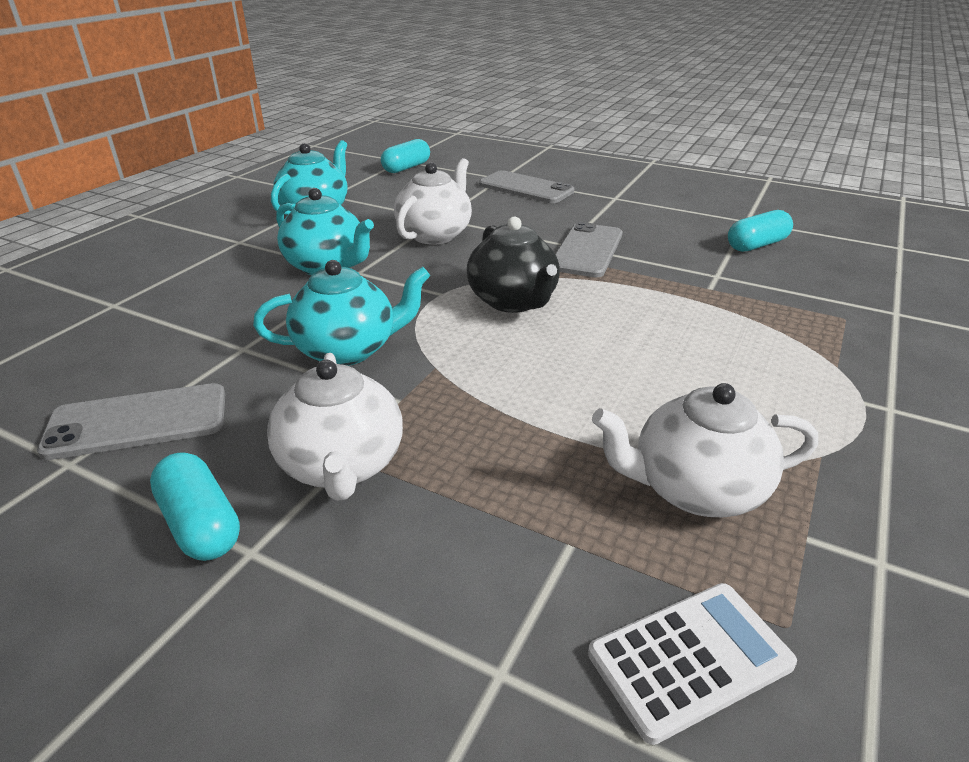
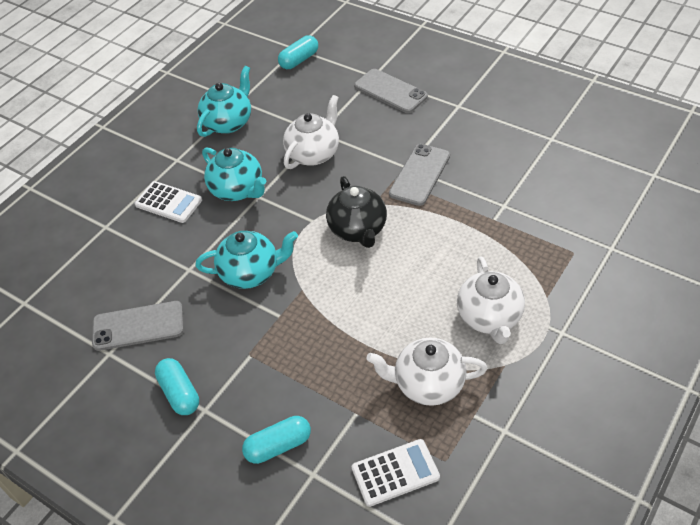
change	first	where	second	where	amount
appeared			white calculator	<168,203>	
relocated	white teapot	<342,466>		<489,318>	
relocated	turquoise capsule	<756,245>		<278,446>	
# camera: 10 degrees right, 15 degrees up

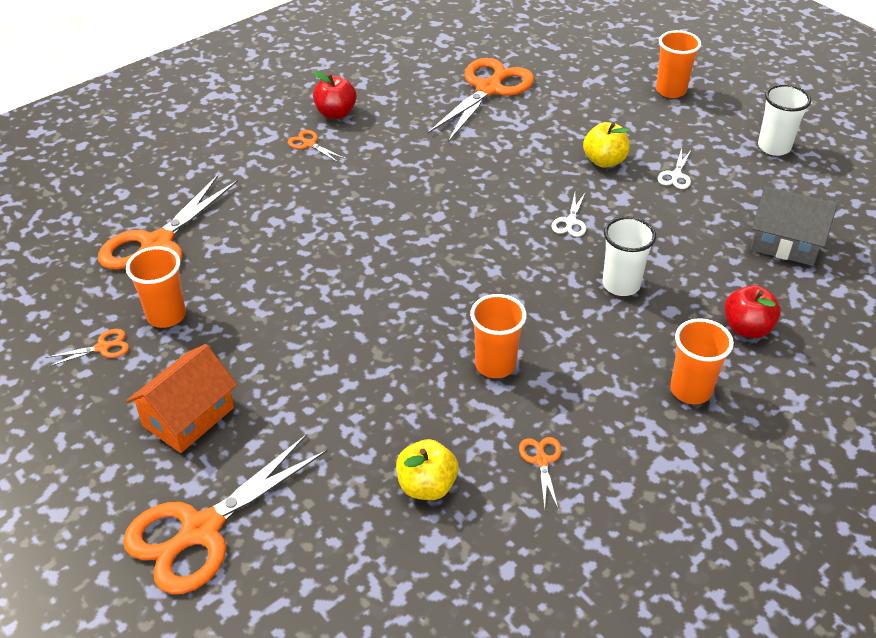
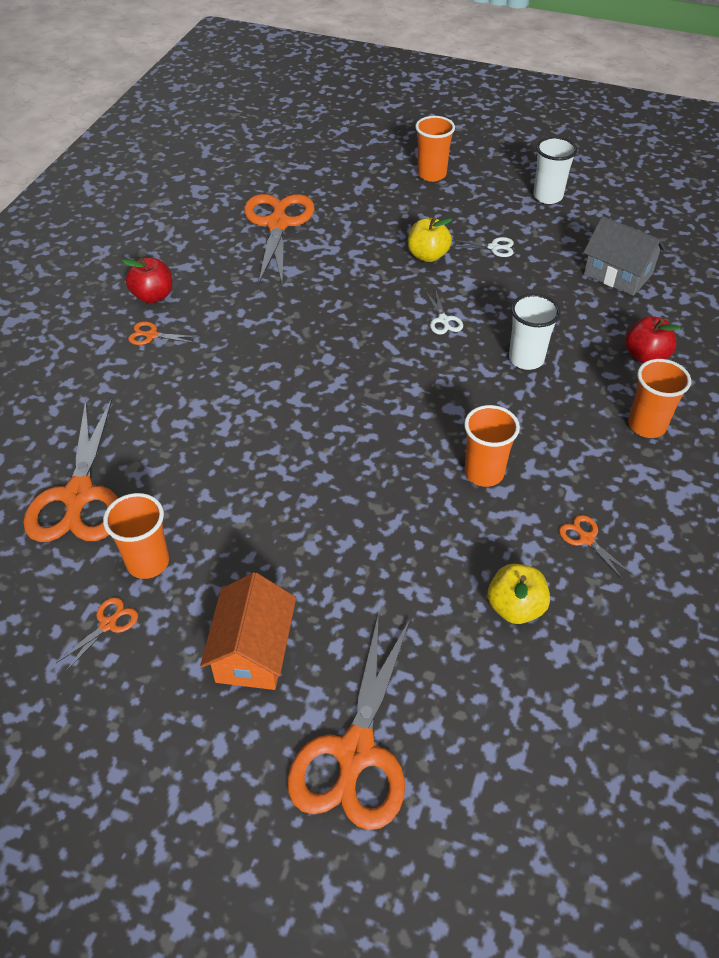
change	first	where	second	where	amount
spun	white scissors	<676,175>		<493,247>	75 degrees counterclockwise
spun	grey house	<785,243>		<618,274>	45 degrees clockwise
# camera: 30 degrees left, 5 degrees up

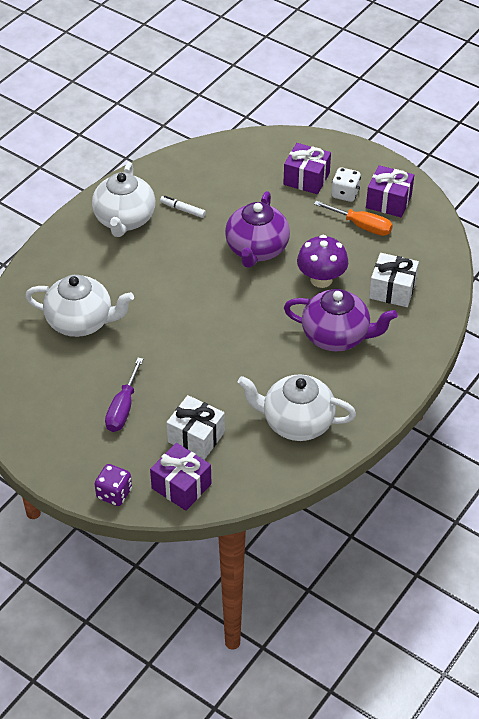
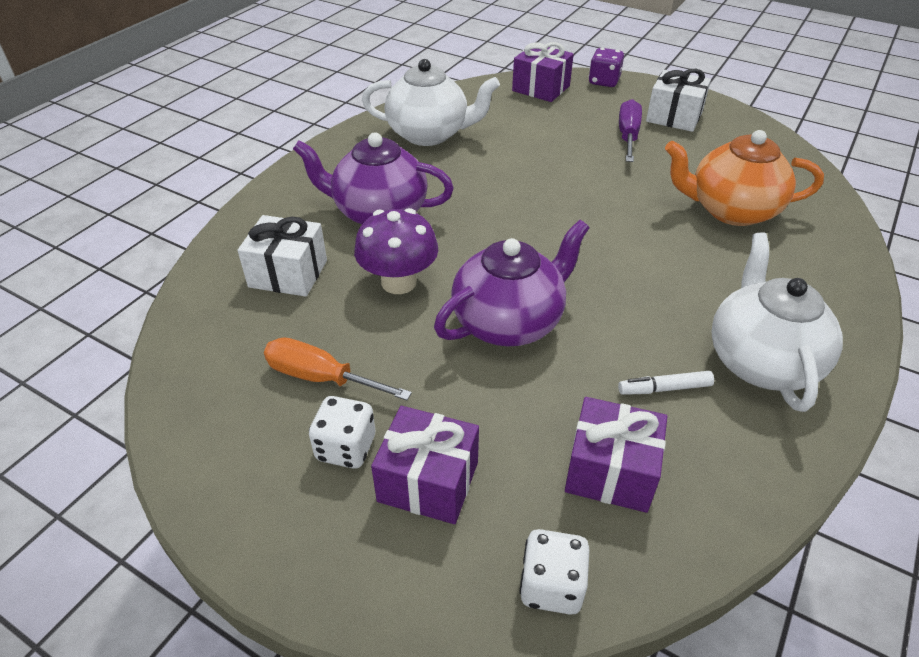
change	first	where	second	where	amount
appeared			white dice	<551,586>	
relocated	white gift	<196,437>		<674,117>	
relocated	purple gift	<388,201>		<610,471>	
colour	white teapot	<81,322>	orange teapot	<731,210>	
spun	white marker	<183,210>		<664,388>	150 degrees clockwise
spun	purple teapot	<256,249>		<509,322>	45 degrees clockwise
# camera: 175 degrees right, 5 degrees down

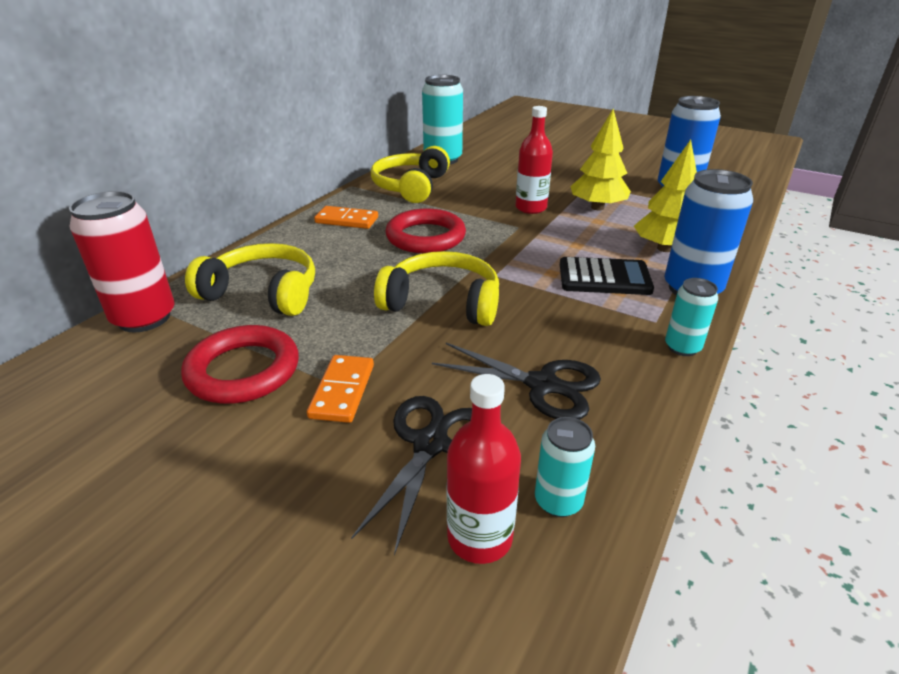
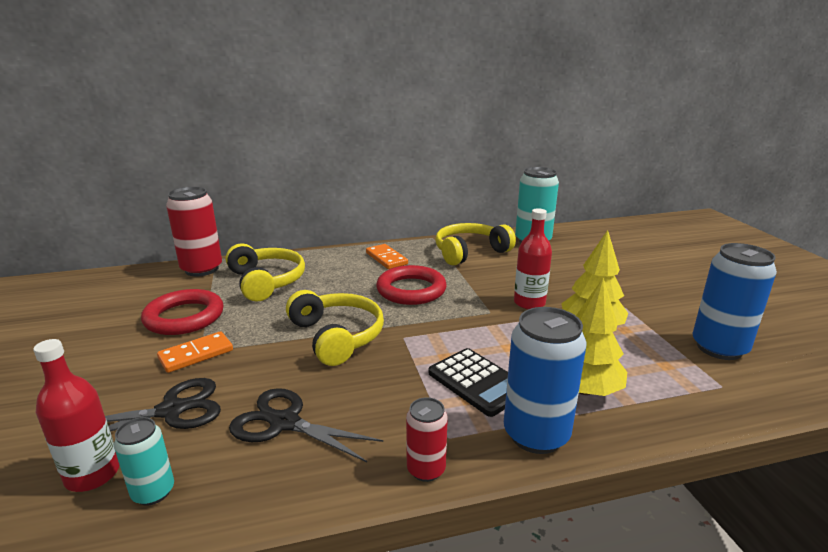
change	first	where	second	where	amount
colour	turquoise can	<682,347>	red can	<426,469>	
spun	black scissors	<542,385>		<284,423>	135 degrees clockwise
# camera: 45 degrees right, 10 degrees down

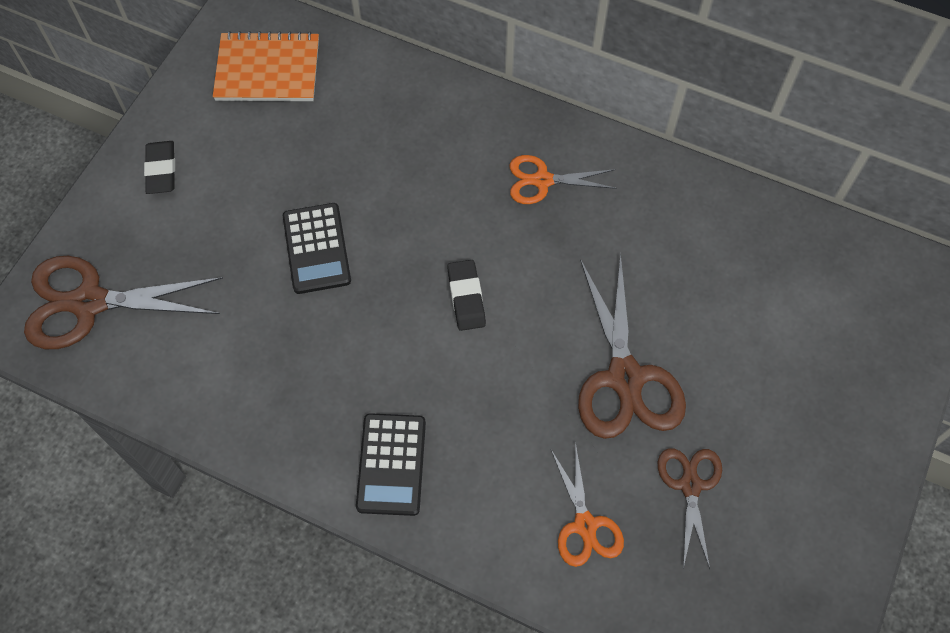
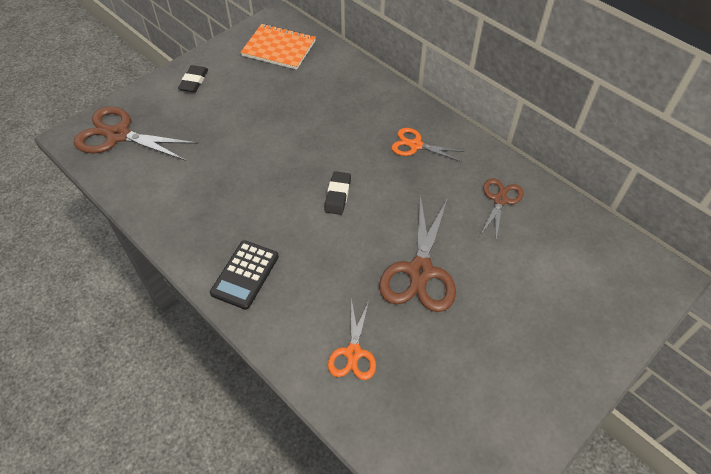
change	first	where	second	where	amount
missing	black calculator	<317,249>			
relocated	brown scissors	<690,485>		<500,200>	
# camera: 20 degrees right, 10 degrees down

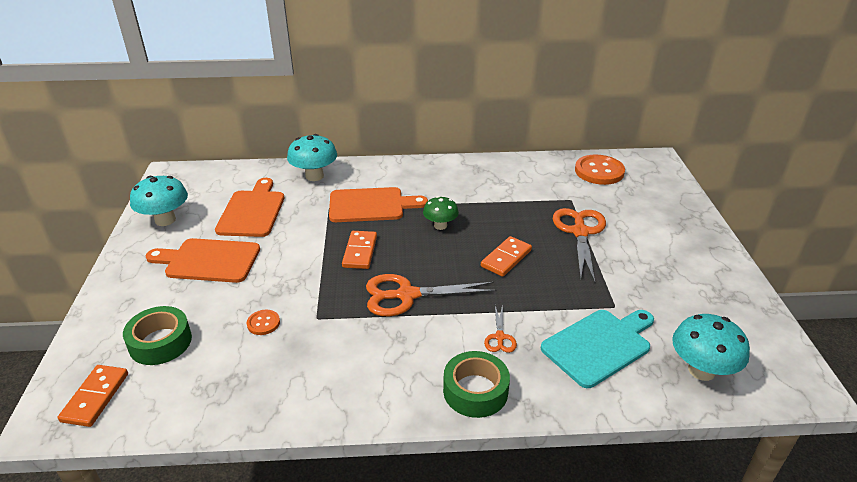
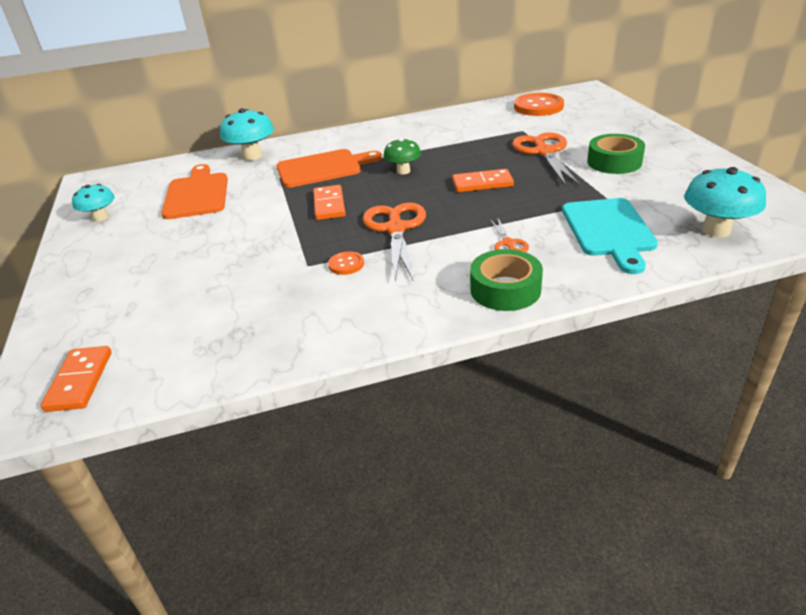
change	first	where	second	where	amount
missing	orange cutting board	<208,261>			
relocated	green tape	<160,342>		<614,162>	
relocated	orange button	<263,323>		<346,264>	
spun	orange scissors	<407,295>		<396,229>	105 degrees clockwise
spun	orange domino	<506,258>		<482,183>	60 degrees clockwise
spun	turquoise cutting board	<599,345>		<609,230>	135 degrees clockwise
size	turquoise mushroom	<165,220>		<100,218>	x0.65
# camera: 10 degrees left, 0 degrees up

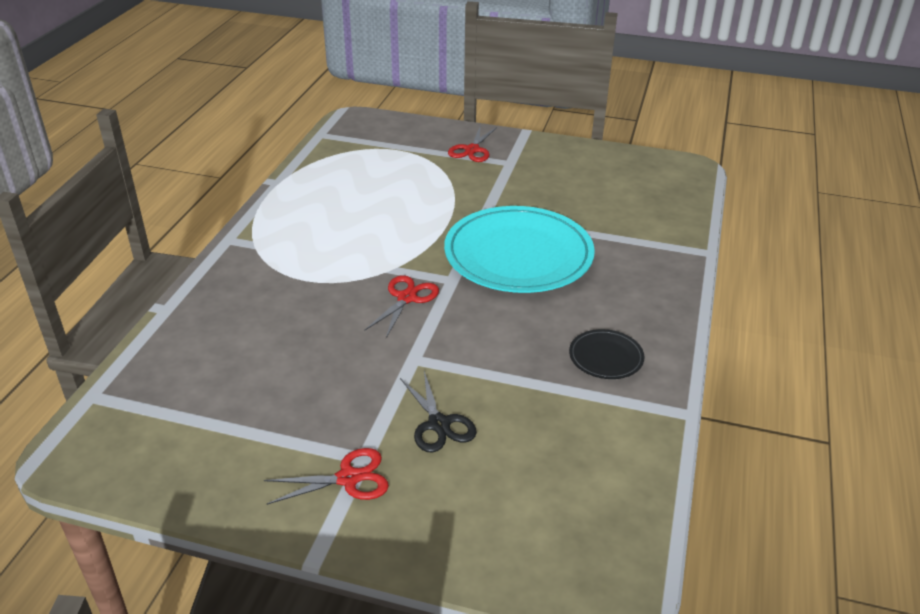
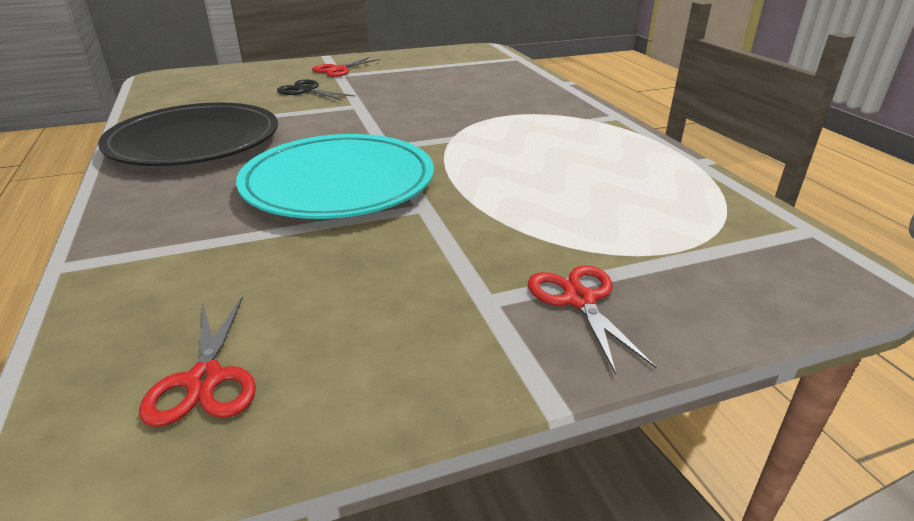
change	first	where	second	where	amount
relocated	red scissors	<406,298>		<205,380>	
size	black plate	<606,357>		<194,141>	x2.30
# camera: 145 degrees right, 5 degrees down

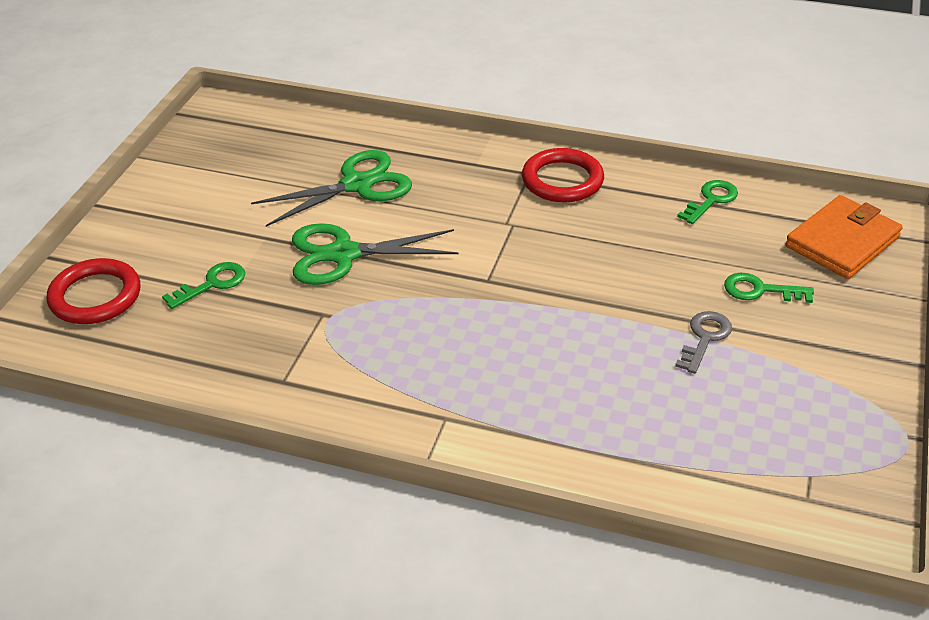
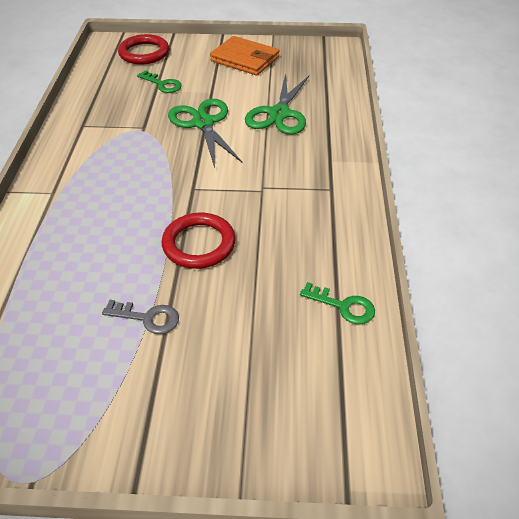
change	first	where	second	where	amount
missing	green key	<760,290>			
relocated	red ring	<562,180>		<199,244>	
relocated	orange wallet	<842,241>		<245,59>	
spun	green scissors	<357,185>		<279,114>	60 degrees clockwise
# camera: 75 degrees right, 5 degrees up

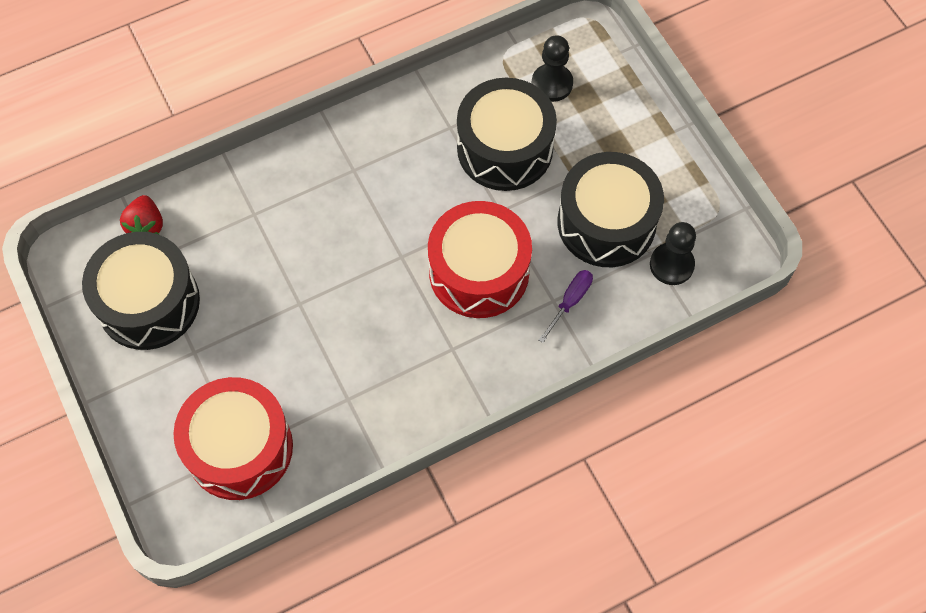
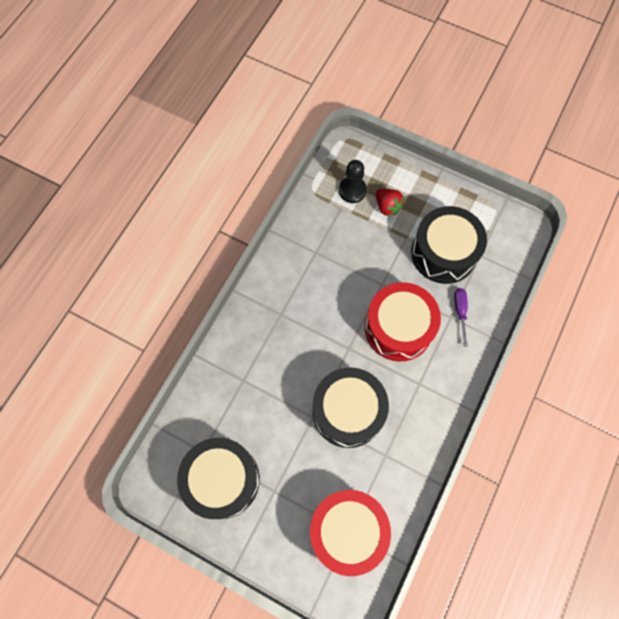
change	first	where	second	where	amount
missing	black pawn	<671,265>			
relocated	red strawberry	<146,226>		<387,206>	
relocated	black drum	<505,148>		<348,411>	
# camera: 35 degrees left, 5 degrees up

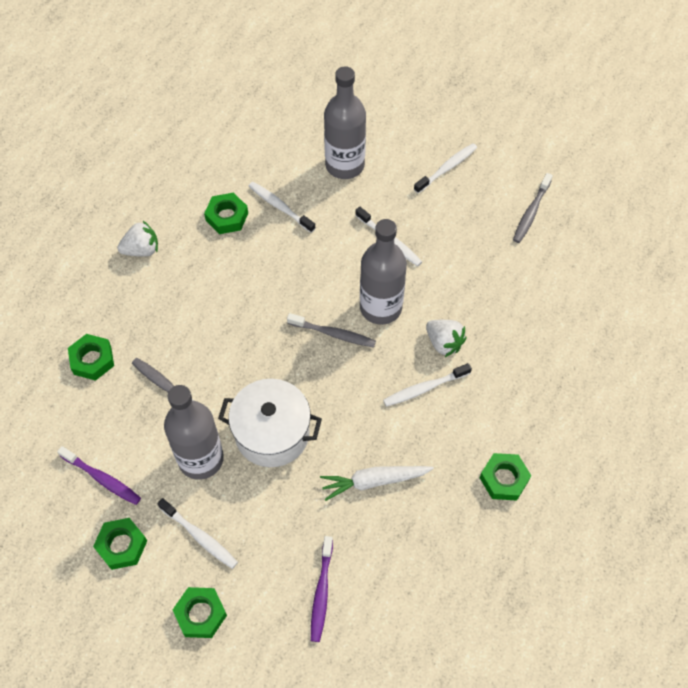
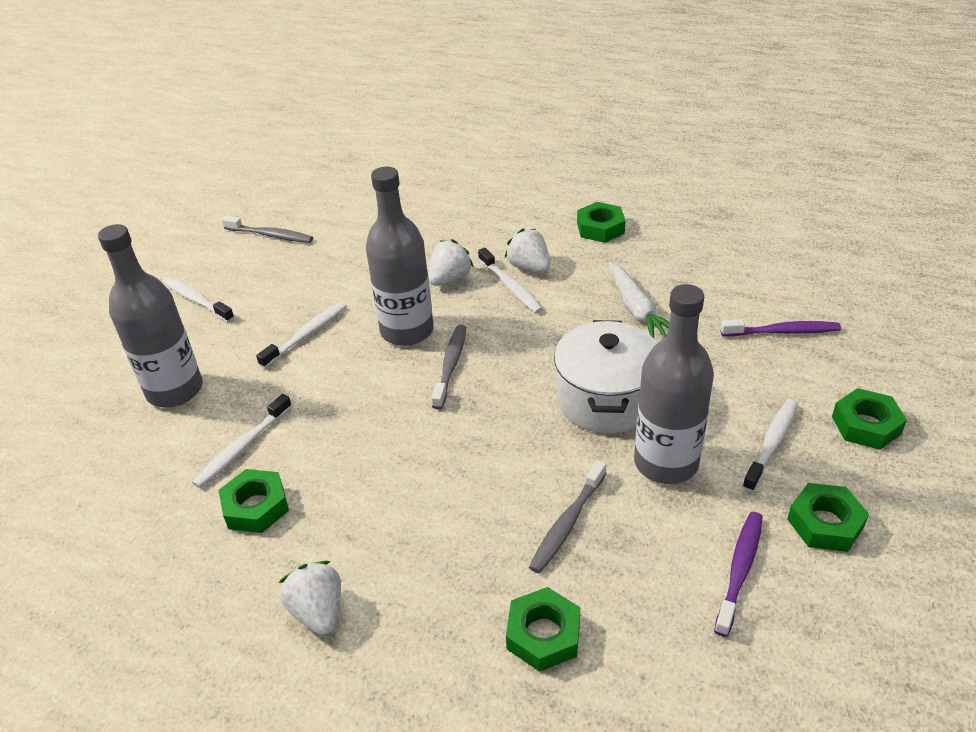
change	first	where	second	where	amount
appeared			white strawberry	<529,267>	
# camera: 95 degrees left, 20 degrees down

